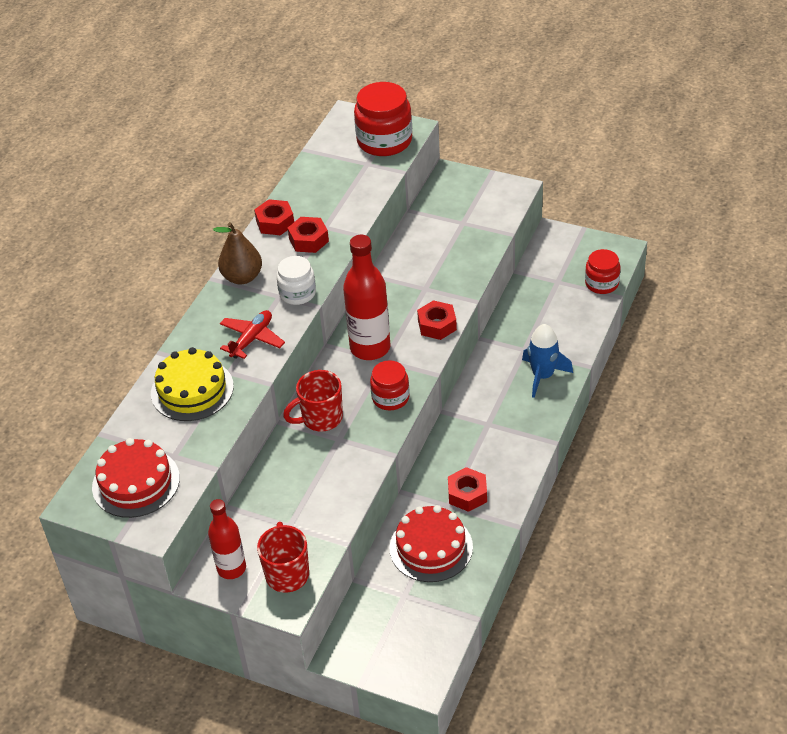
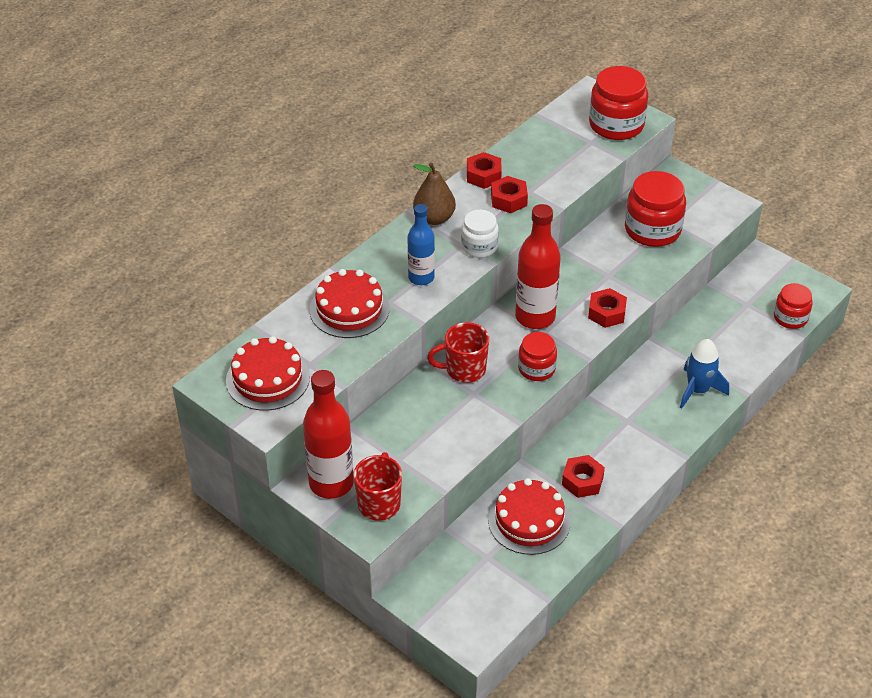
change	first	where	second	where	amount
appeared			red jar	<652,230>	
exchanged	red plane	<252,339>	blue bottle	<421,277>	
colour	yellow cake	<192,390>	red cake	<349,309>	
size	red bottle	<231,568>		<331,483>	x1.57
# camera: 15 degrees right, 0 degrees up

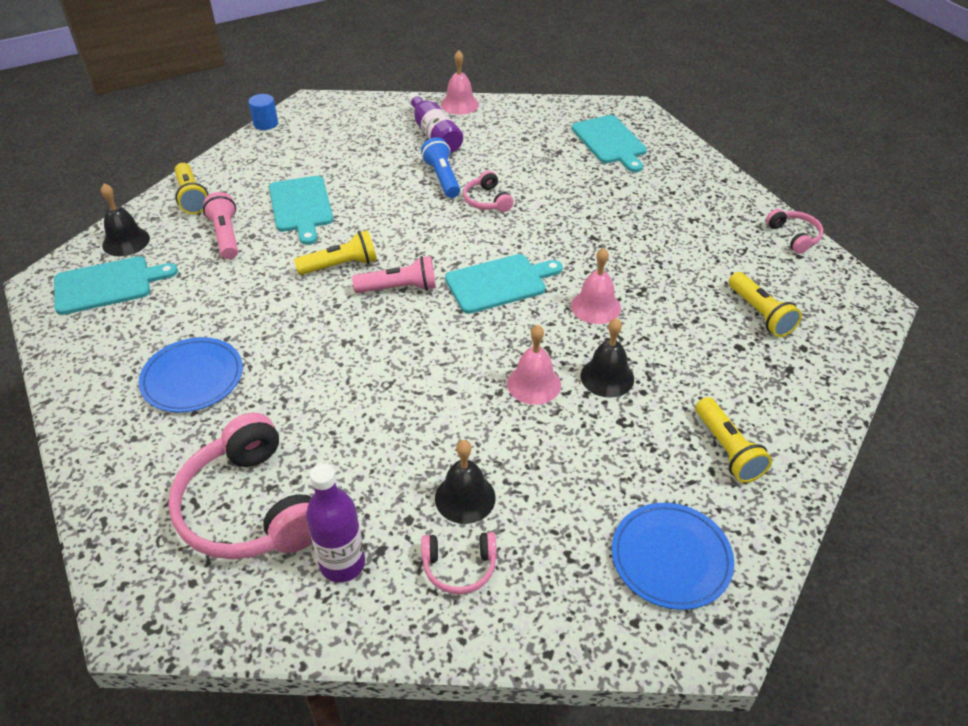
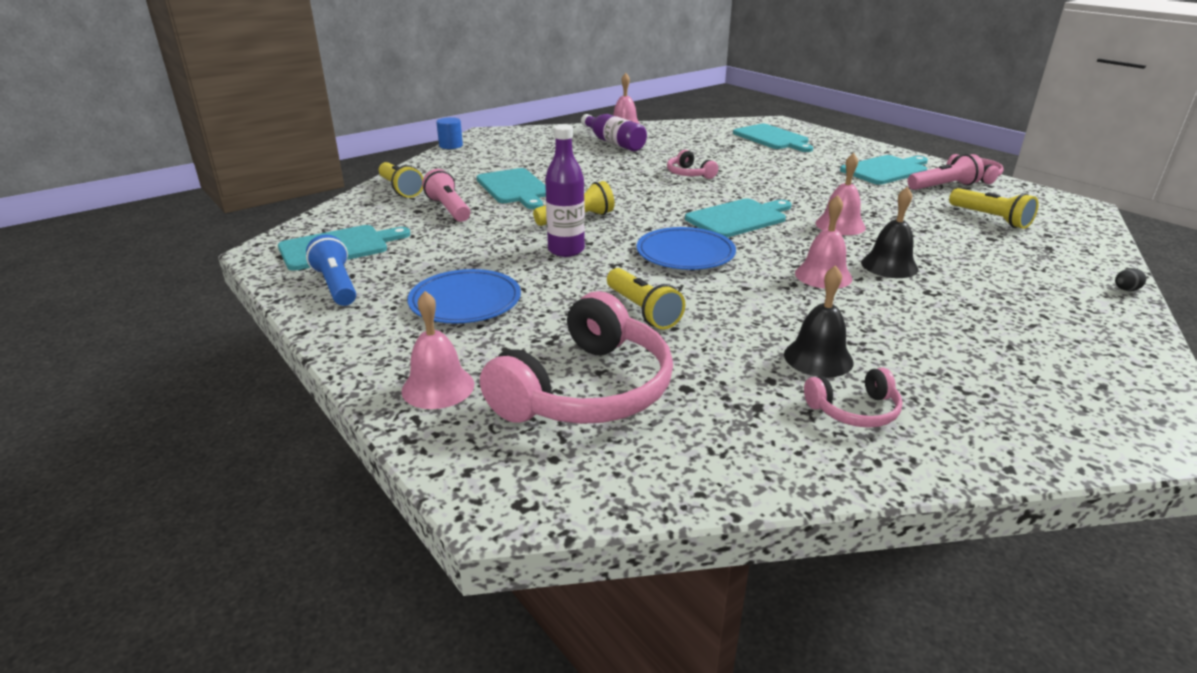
change	first	where	second	where	amount
missing	black bell	<126,241>			
appeared			pink bell	<438,387>	
appeared			turquoise cutting board	<885,170>	
appeared			black egg	<1125,290>	
relocated	purple bottle	<342,564>		<566,250>	
relocated	pink flashlight	<399,288>		<943,186>	
relocated	blue flashlight	<442,178>		<336,285>	
relocated	blue plate	<671,558>		<685,253>	
relocated	yellow flashlight	<727,450>		<643,311>	
spun	pink headphones	<250,508>		<587,390>	105 degrees counterclockwise
# camera: 10 degrees left, 15 degrees down

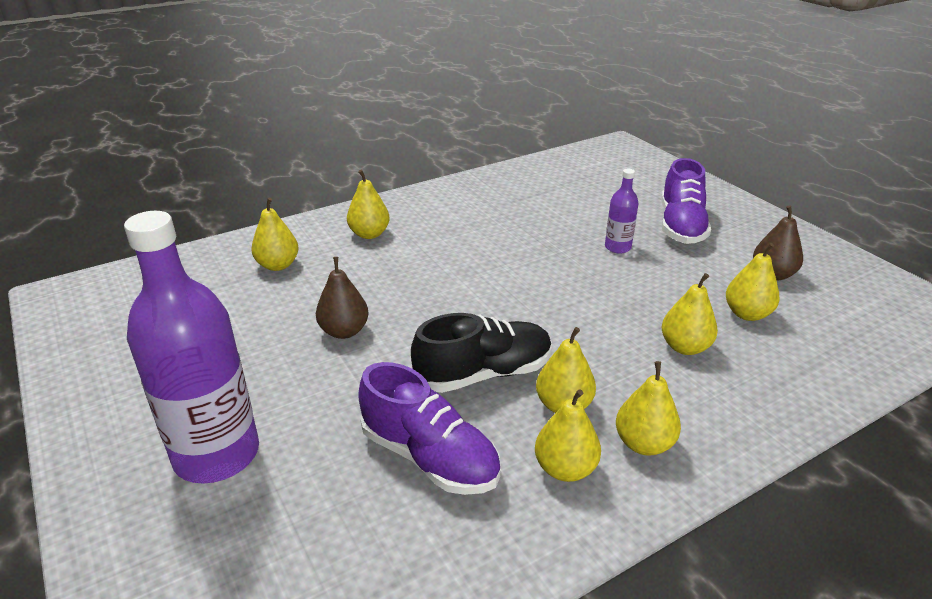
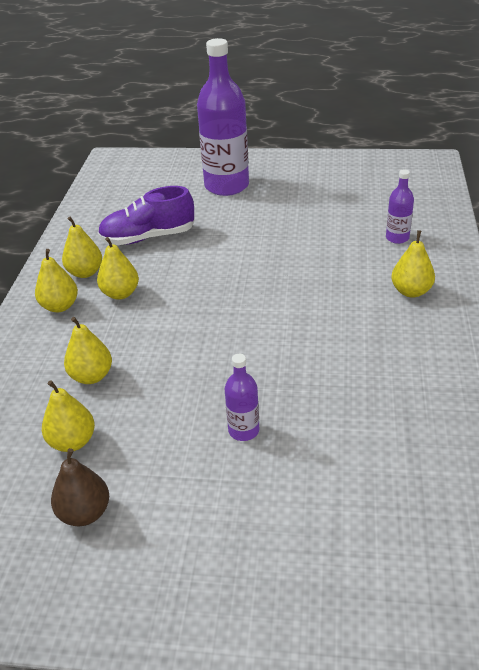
change	first	where	second	where	amount
missing	brown pear	<344,331>			
missing	black shoe	<484,374>			
missing	purple shoe	<681,226>			
exchanged	yellow pear	<278,265>	purple bottle	<397,238>	
# camera: 130 degrees right, 5 degrees up

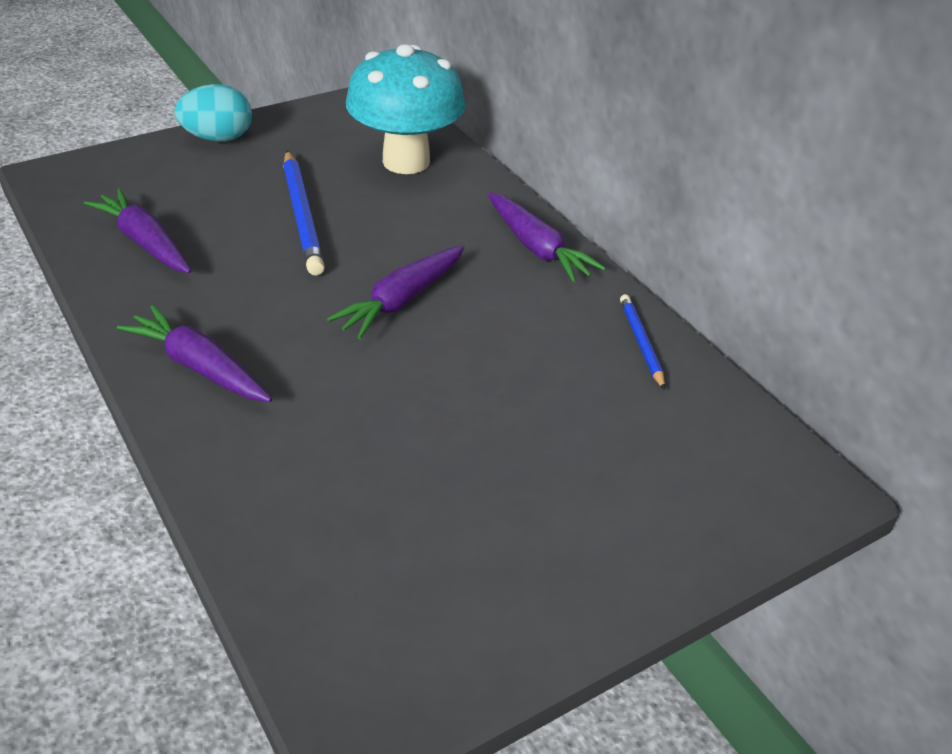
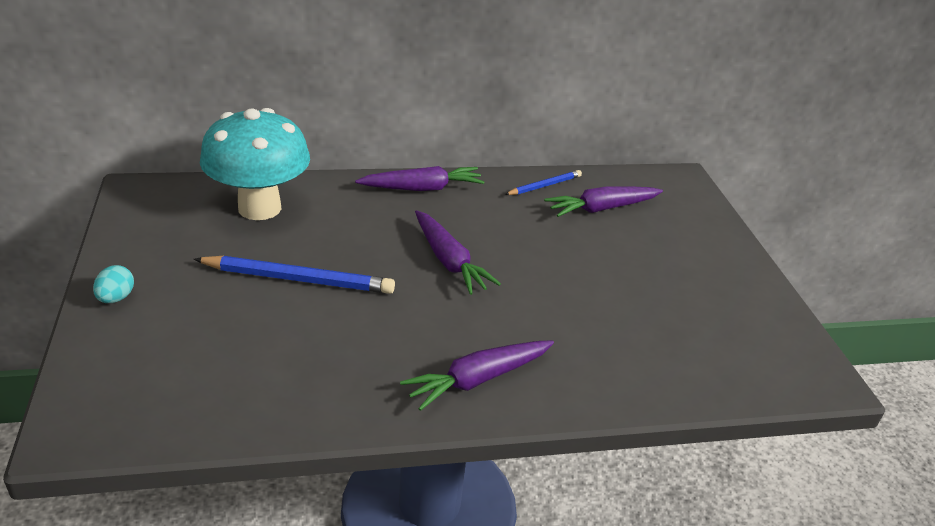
change	first	where	second	where	amount
relocated	purple carrot	<145,242>		<601,209>	
spun	blue pencil	<641,343>		<544,185>	135 degrees clockwise
size	turquoise egg	<218,138>		<116,298>	x0.58
# camera: 70 degrees left, 5 degrees down

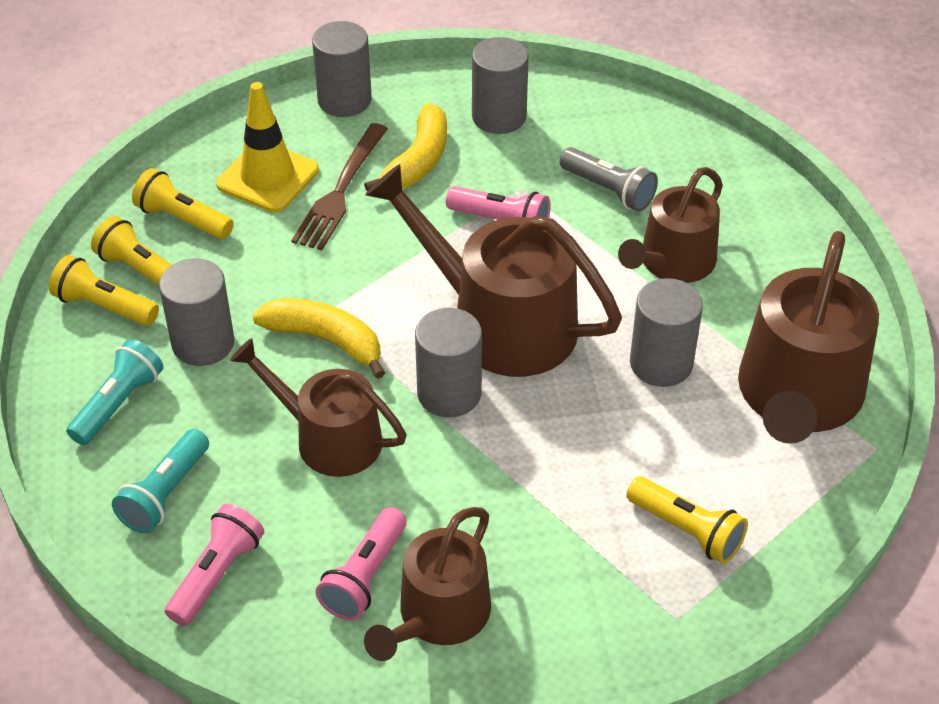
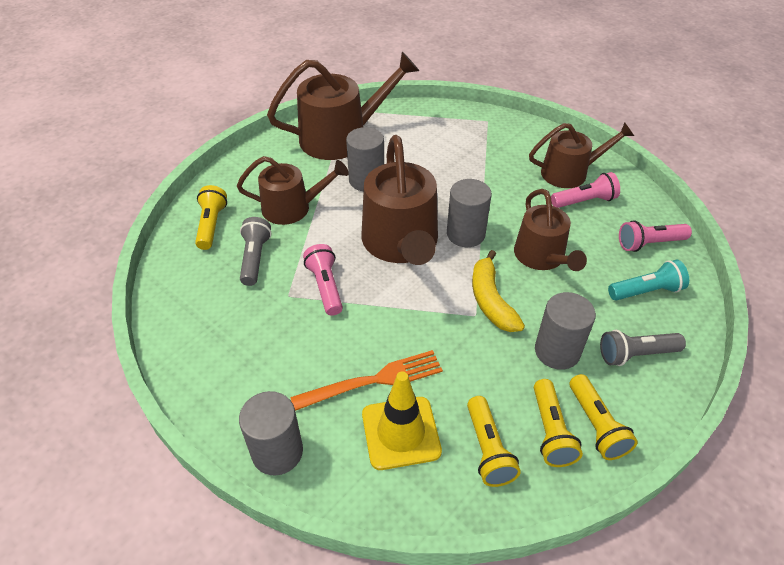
change	first	where	second	where	amount
missing	yellow banana	<418,161>			
missing	grey cylinder	<499,117>			
relocated	yellow flashlight	<686,530>		<211,225>	
colour	turquoise flashlight	<118,404>	grey flashlight	<636,354>	
colour	brown fork	<340,192>	orange fork	<374,380>	
# camera: 130 degrees left, 0 degrees up

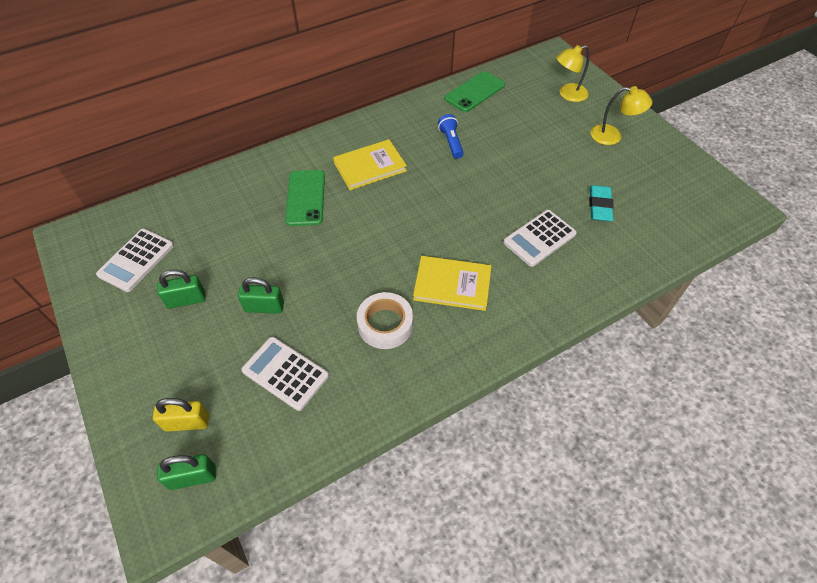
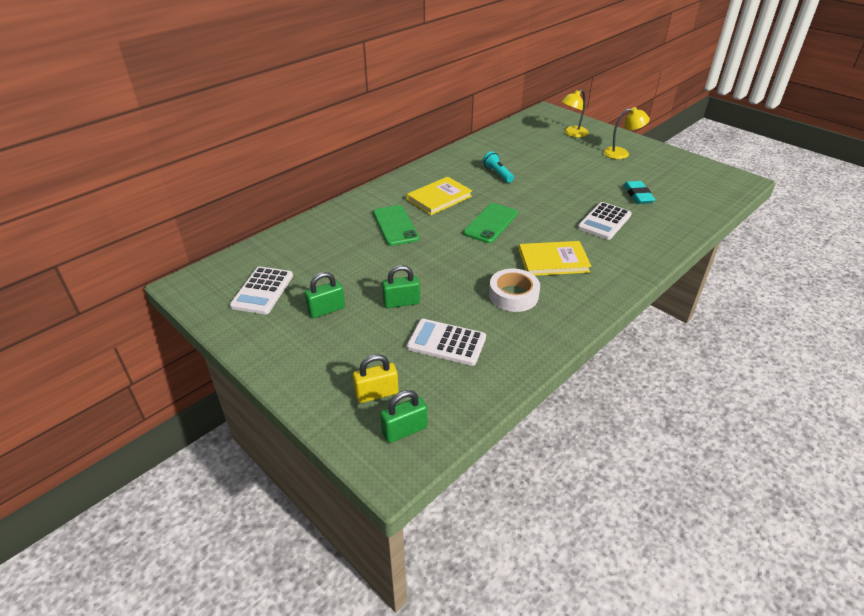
change	first	where	second	where	amount
relocated	green phone	<474,92>		<490,223>	
colour	blue flashlight	<451,142>	turquoise flashlight	<497,174>	
# camera: 15 degrees left, 15 degrees down

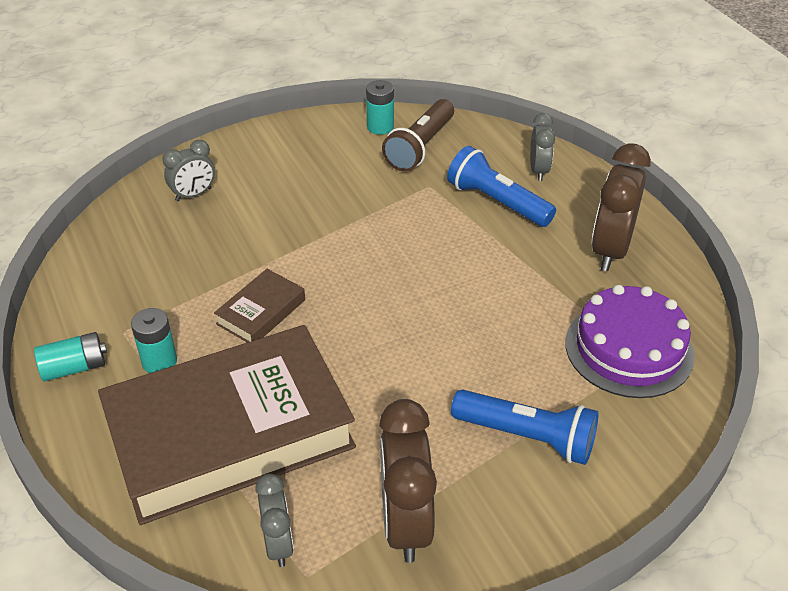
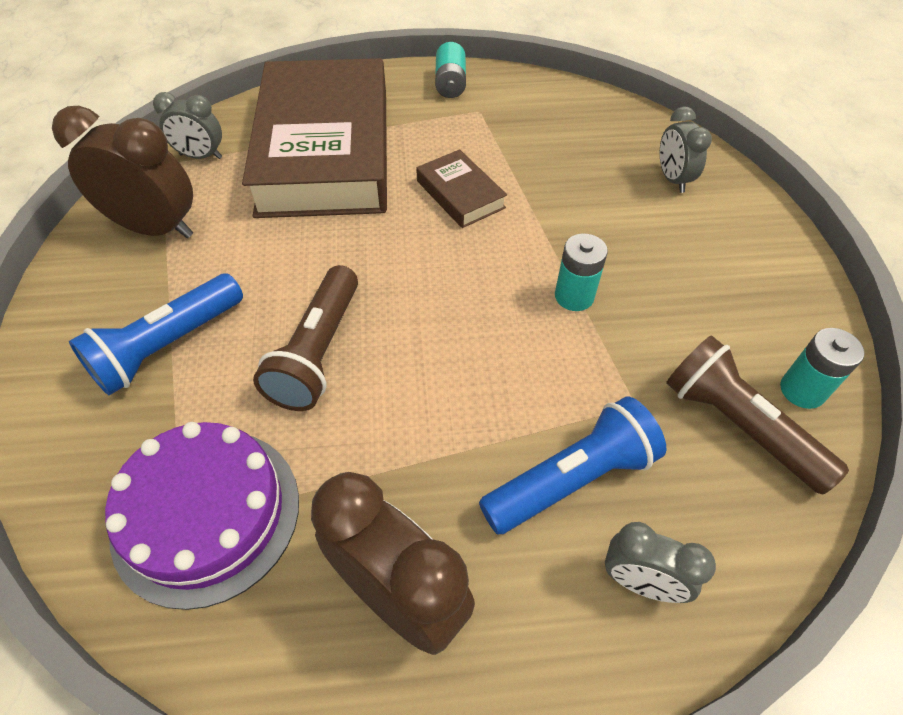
change	first	where	second	where	amount
appeared			brown flashlight	<317,352>	
relocated	turquoise battery	<159,361>		<574,296>	
# camera: 110 degrees right, 10 degrees up

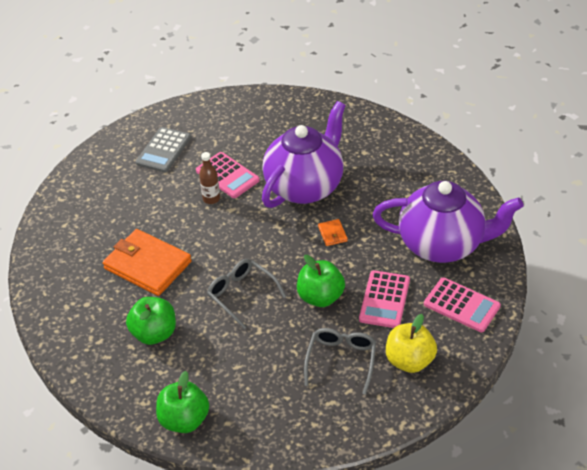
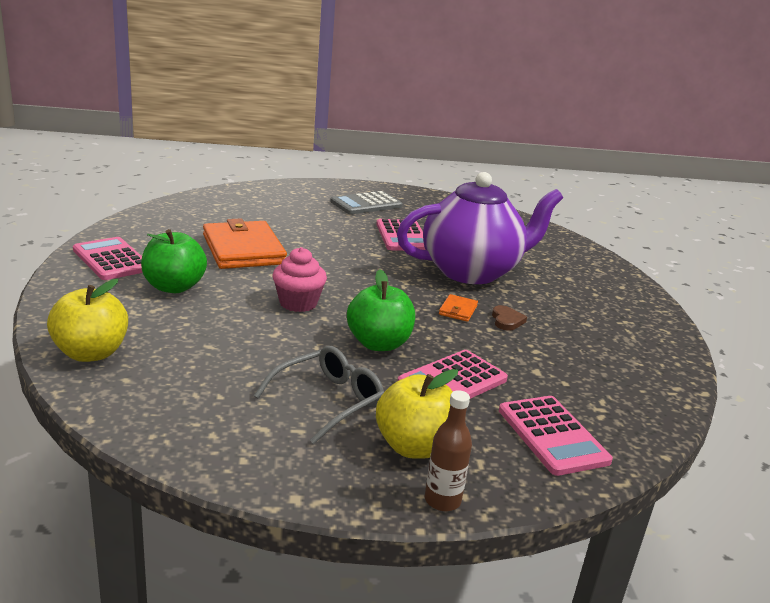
change	first	where	second	where	amount
missing	purple teapot	<442,245>			
appeared			pink calculator	<111,260>	
appeared			brown heart	<507,320>	
relocated	brown bottle	<211,199>		<442,500>	
exchanged	grey glasses	<241,294>	pink cupcake	<298,303>	
colour	green apple	<184,420>	yellow apple	<91,353>	
# camera: 30 degrees right, 20 degrees down

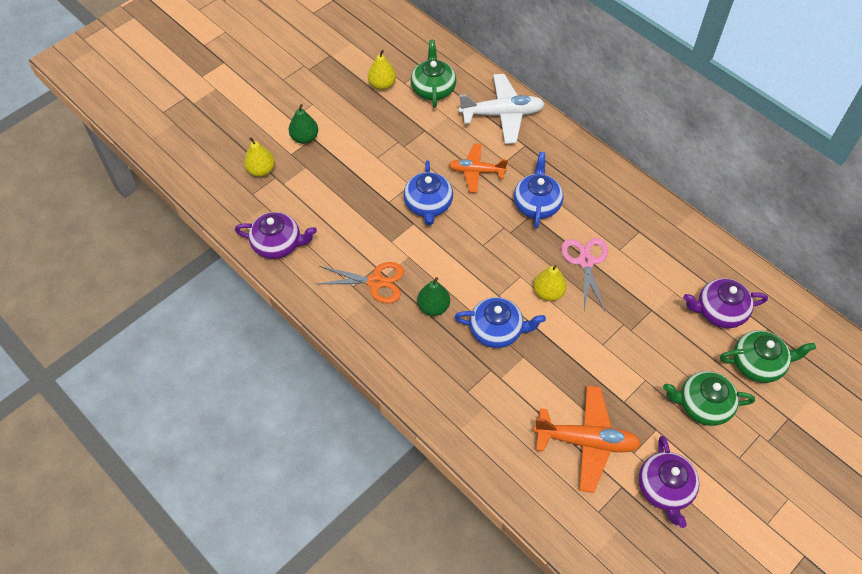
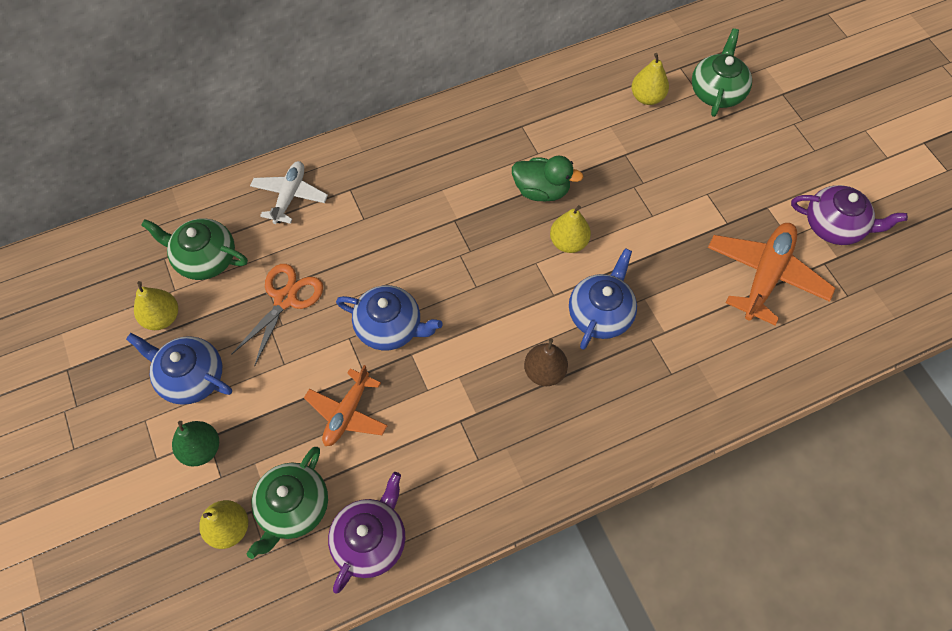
change	first	where	second	where	amount
relocated	orange scissors	<375,282>		<285,299>	
relocated	orange plane	<476,171>		<347,413>	
relocated	blue teapot	<536,204>		<190,377>	
relocated	green teapot	<702,405>		<293,508>	
exchanged	pink scissors	<586,261>	green duck	<541,190>	
exchanged	purple teapot	<719,311>	yellow pear	<647,97>	
colour	green pear	<433,307>	brown pear	<544,372>	
size	white plane	<502,114>		<290,196>	x0.65
# camera: 70 degrees left, 5 degrees up

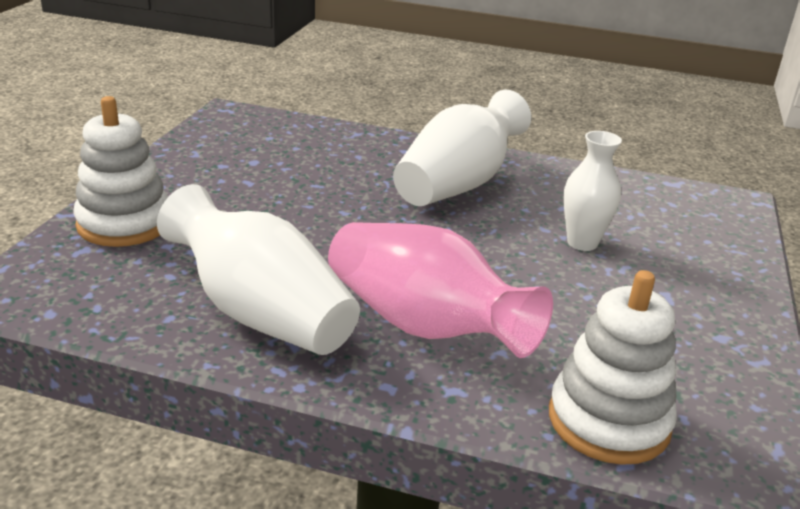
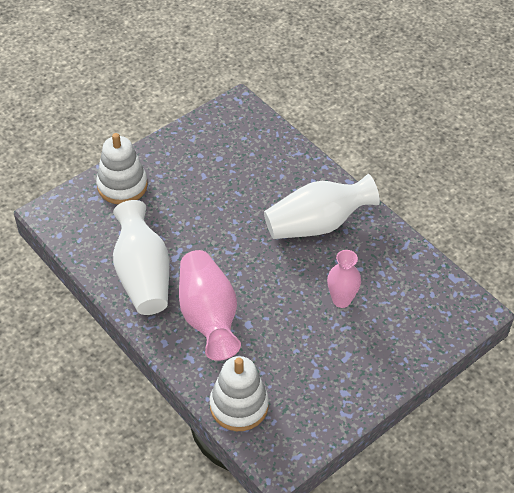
change	first	where	second	where	amount
colour	white vase	<582,243>	pink vase	<341,300>	
# camera: 35 degrees right, 20 degrees up

